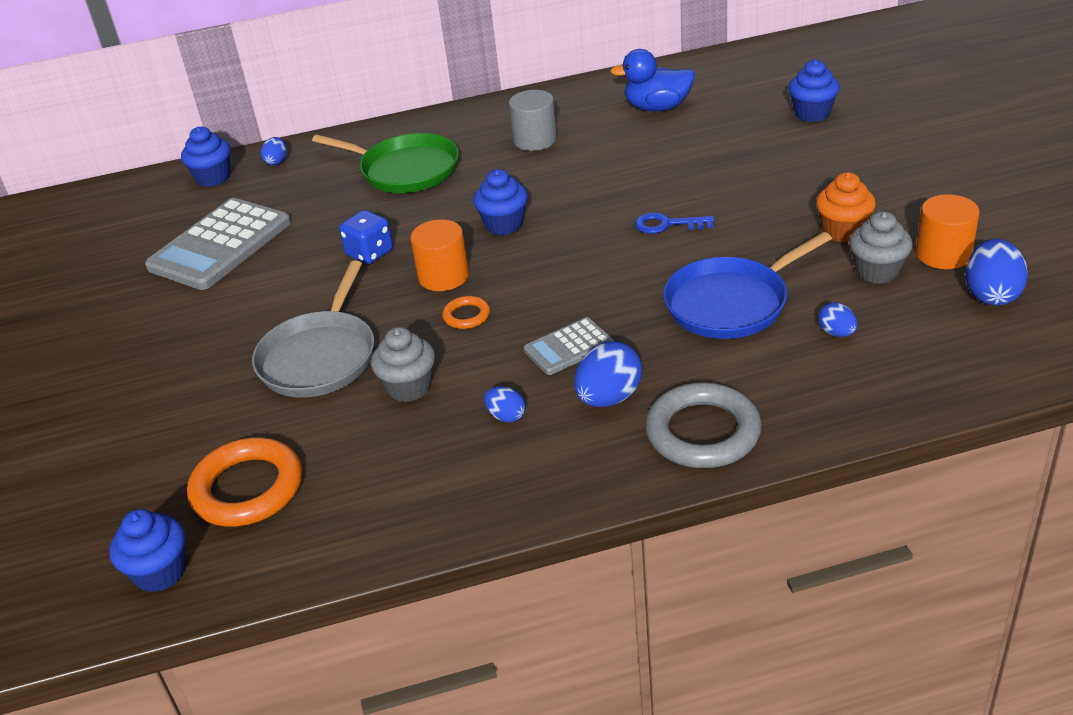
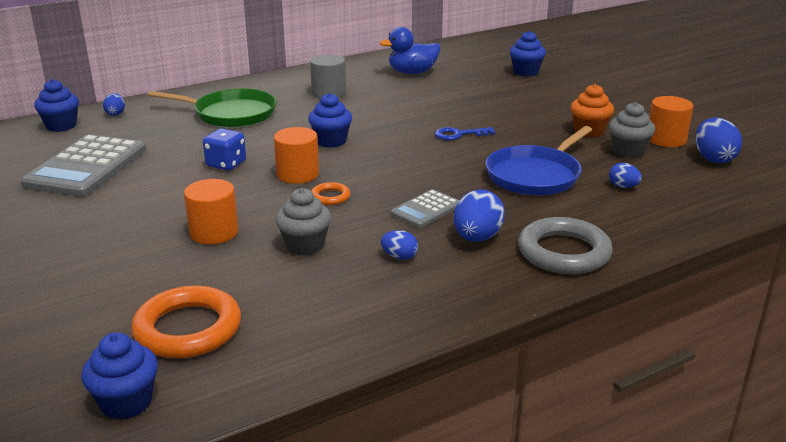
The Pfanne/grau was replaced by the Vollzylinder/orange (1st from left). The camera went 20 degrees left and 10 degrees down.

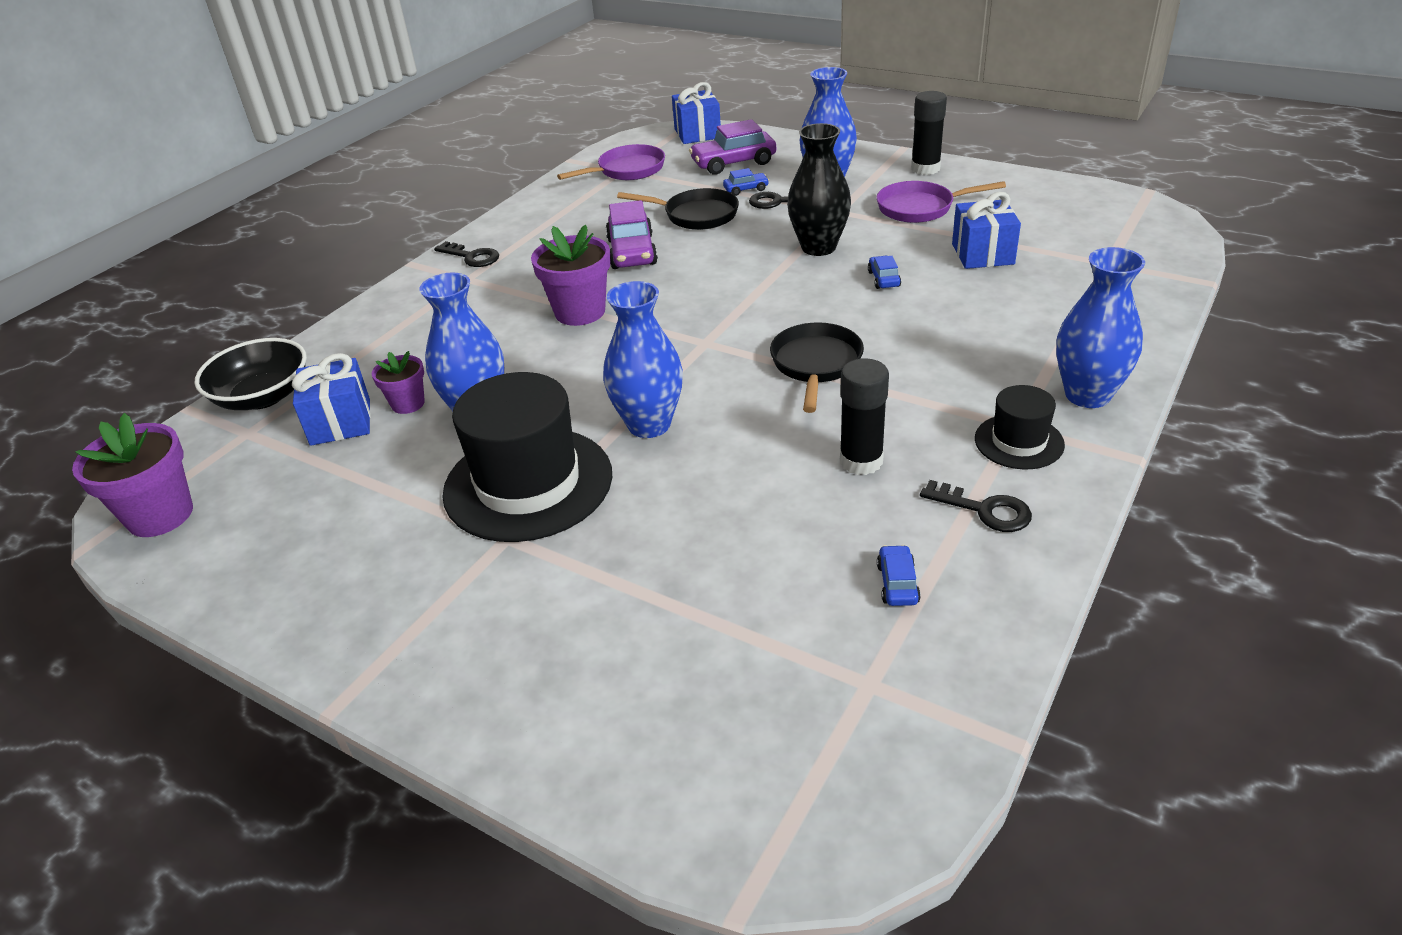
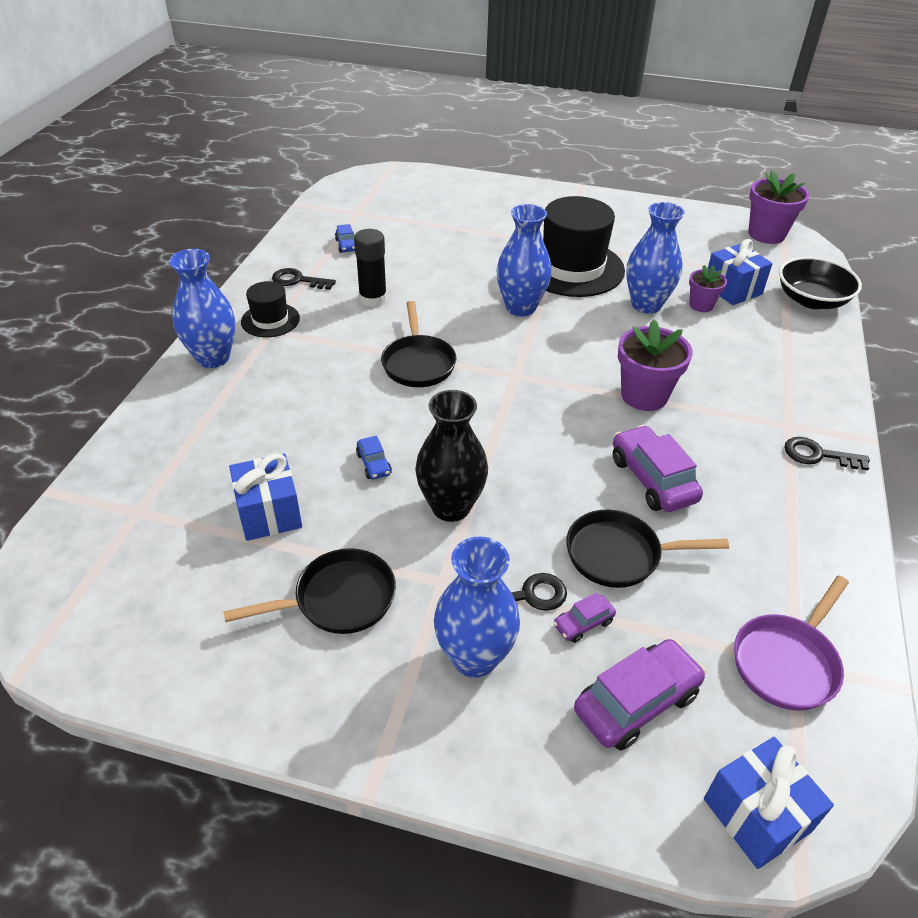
The Klebestift/schwarz (2nd from left) disappeared. The Auto/blau (1st from left) became the Auto/lila (1st from left). The Pfanne/lila (2nd from left) became the Pfanne/schwarz (1st from left). The camera went 160 degrees right and 5 degrees up.

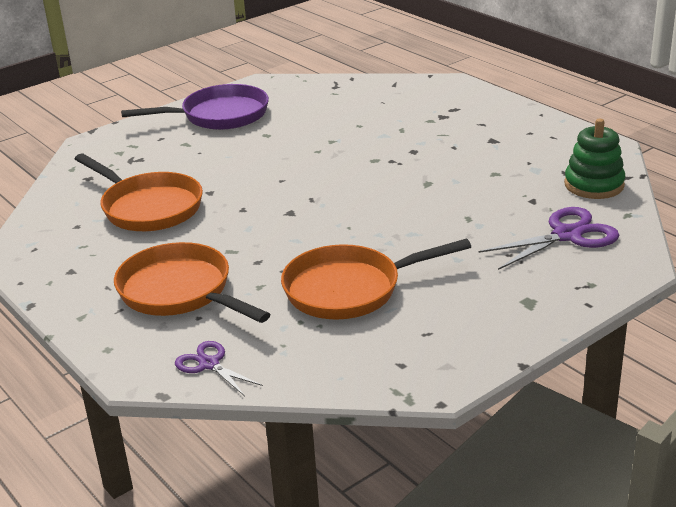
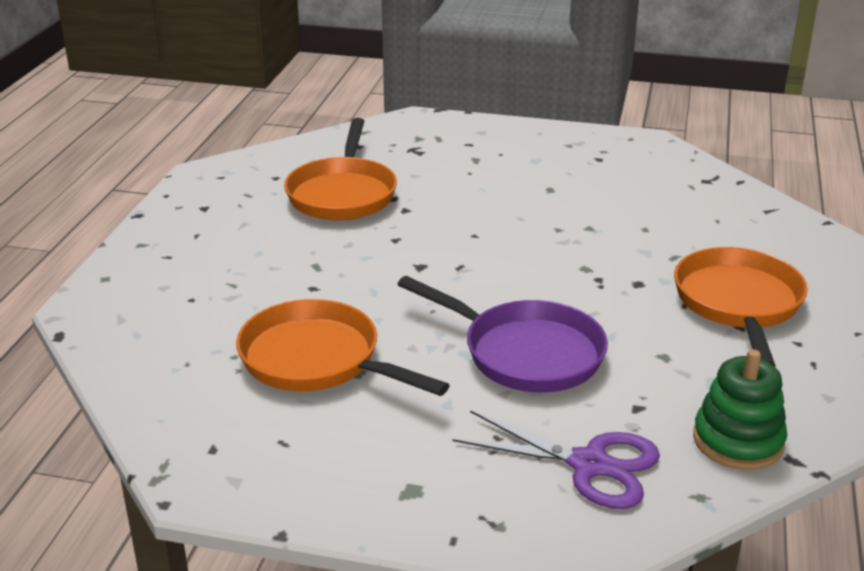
The Pfanne/lila moved. The Pfanne/orange (2nd from left in the first image) moved. The Schere/lila (1st from left) disappeared. The camera went 50 degrees right and 0 degrees up.

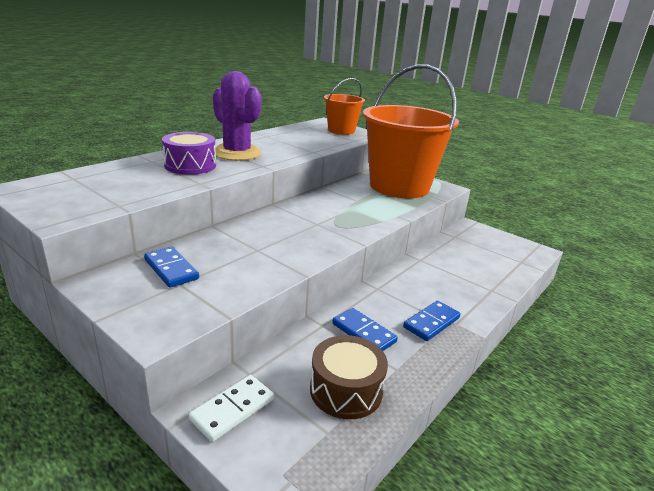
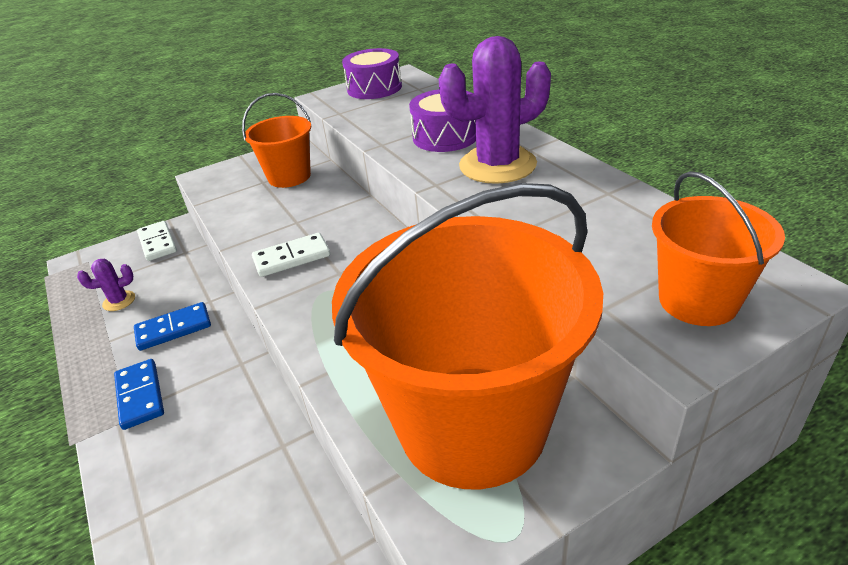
The Dominostein/blau (1st from left) was replaced by the Eimer/orange (1st from left). The Trommel/braun was replaced by the Kaktus/lila (1st from left). The Trommel/lila (1st from left) appeared. The Dominostein/weiß (2nd from left) appeared. The camera went 115 degrees right and 10 degrees up.

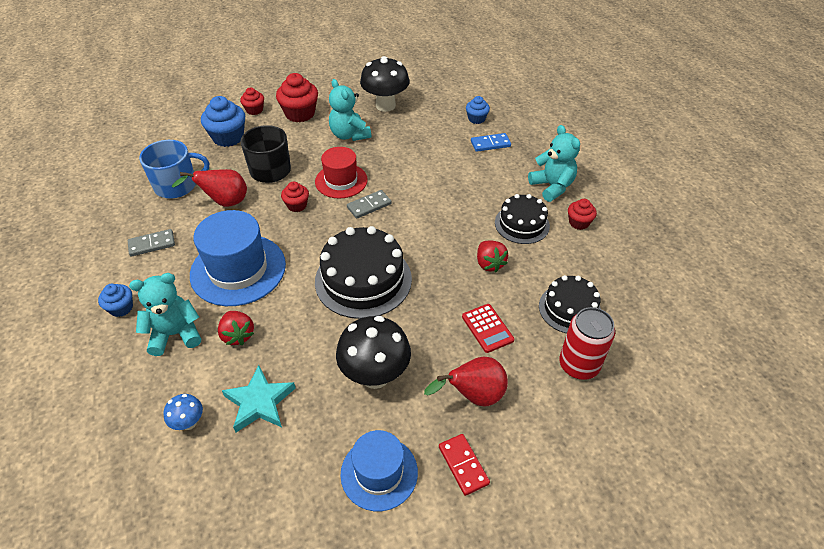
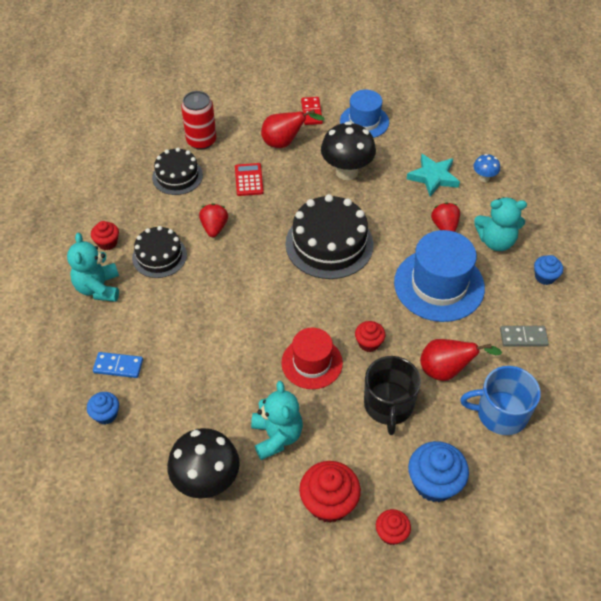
The Dominostein/grau (2nd from left) disappeared. The camera went 160 degrees left and 5 degrees up.

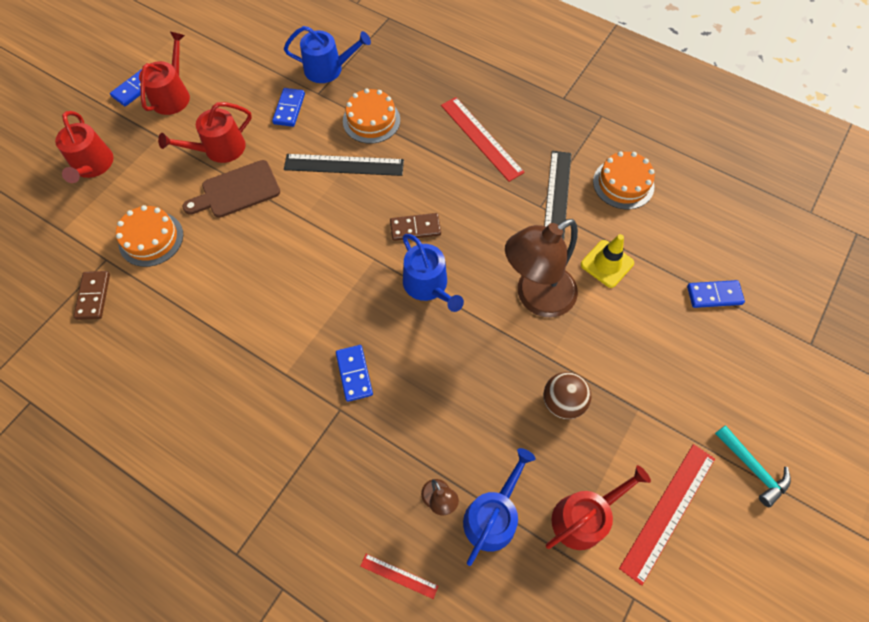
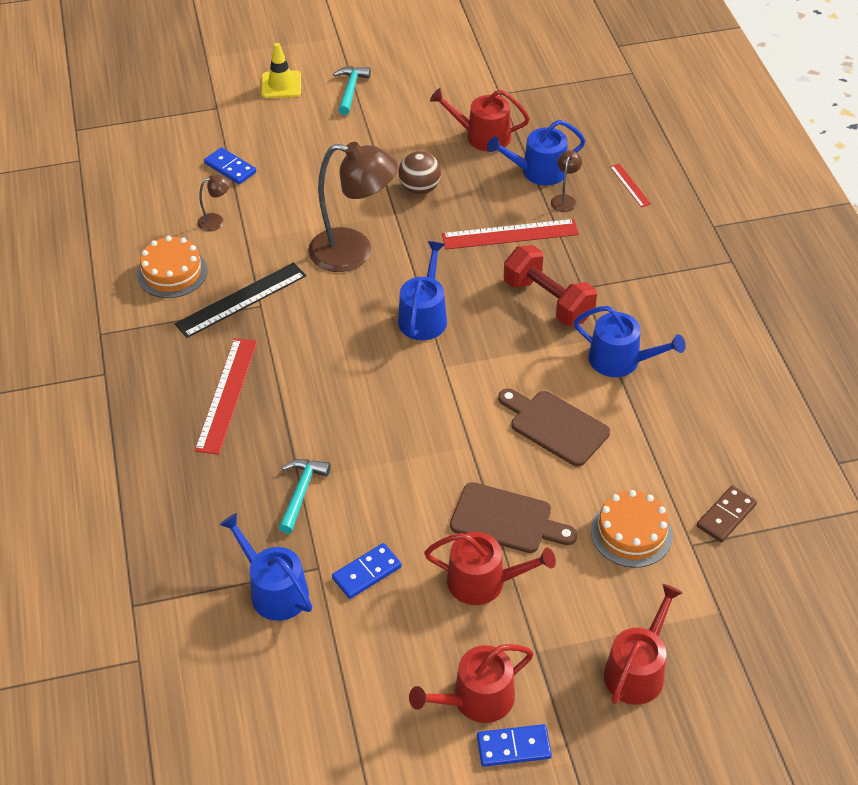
The Kuchen/orange (2nd from left) was replaced by the Hammer/türkis (1st from left). The Lineal/schwarz (1st from left) disappeared. The Dominostein/braun (2nd from left) disappeared. The Leitkegel/gelb moved. The Dominostein/blau (3rd from left) was replaced by the Hantel/rot. The Lineal/rot (3rd from left in the first image) moved. The Lampe/braun (1st from left) appeared. The Gießkanne/blau (4th from left) appeared. The Schneidebrett/braun (2nd from left) appeared. The camera went 135 degrees left and 15 degrees down.

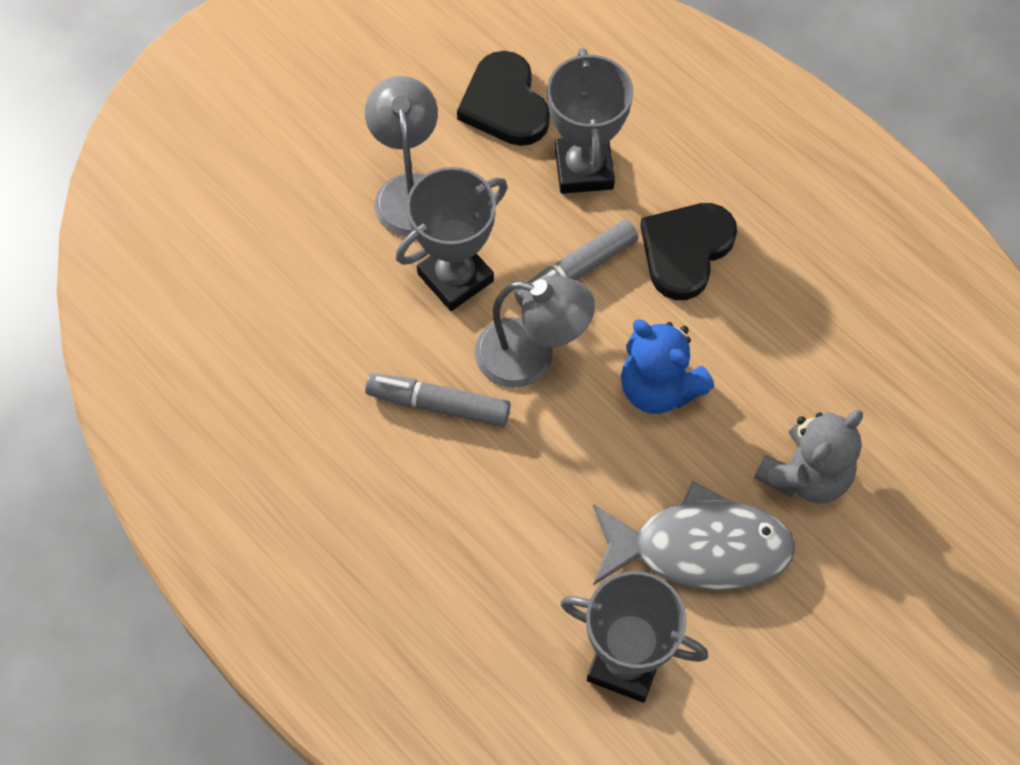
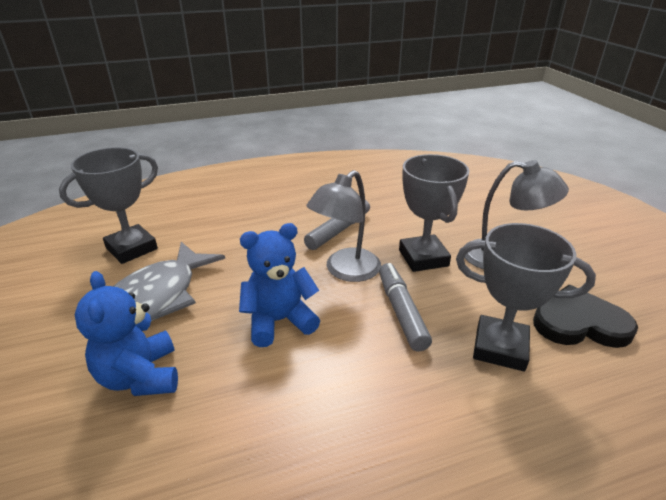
The Herz/schwarz (2nd from left) disappeared. The Teddybär/grau became the Teddybär/blau (1st from left). The camera went 115 degrees right and 30 degrees down.

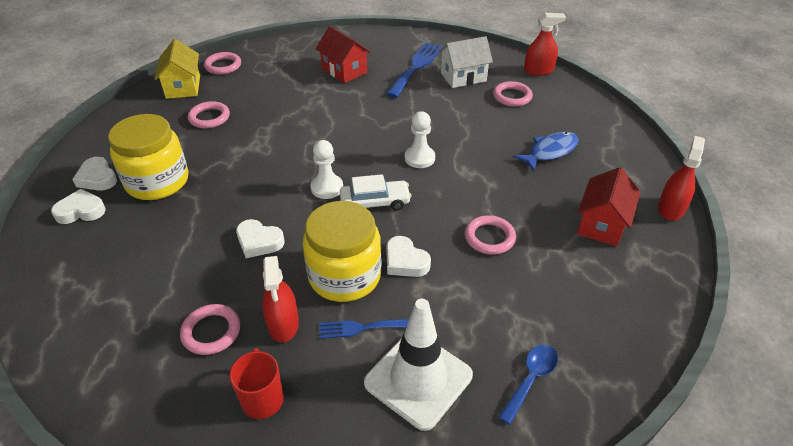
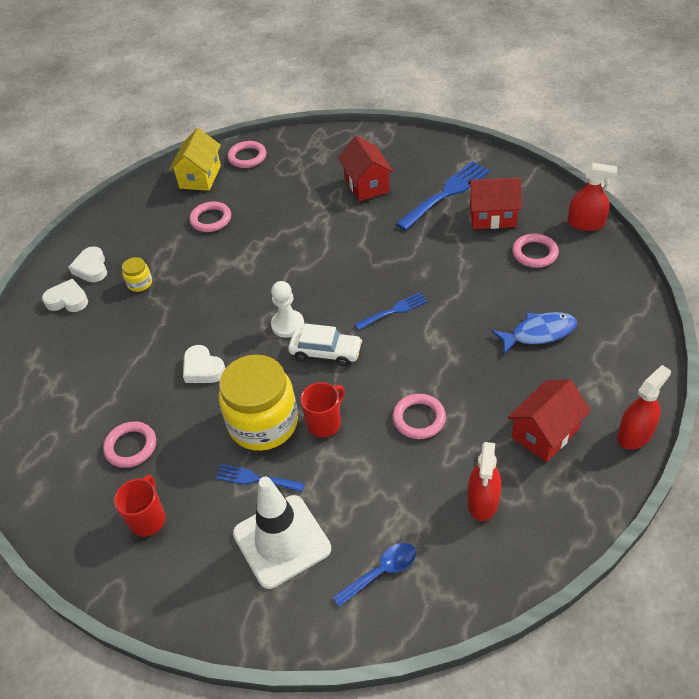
The Haus/weiß became the Haus/rot (2nd from left). The Bauer/weiß (2nd from left) was replaced by the Gabel/blau (2nd from left). The Einmachglas/gelb (1st from left) changed to 0.42 times the size. The Herz/weiß (4th from left) was replaced by the Tasse/rot (2nd from left). The Sprühflasche/rot (1st from left) moved. The camera went 25 degrees right and 5 degrees up.

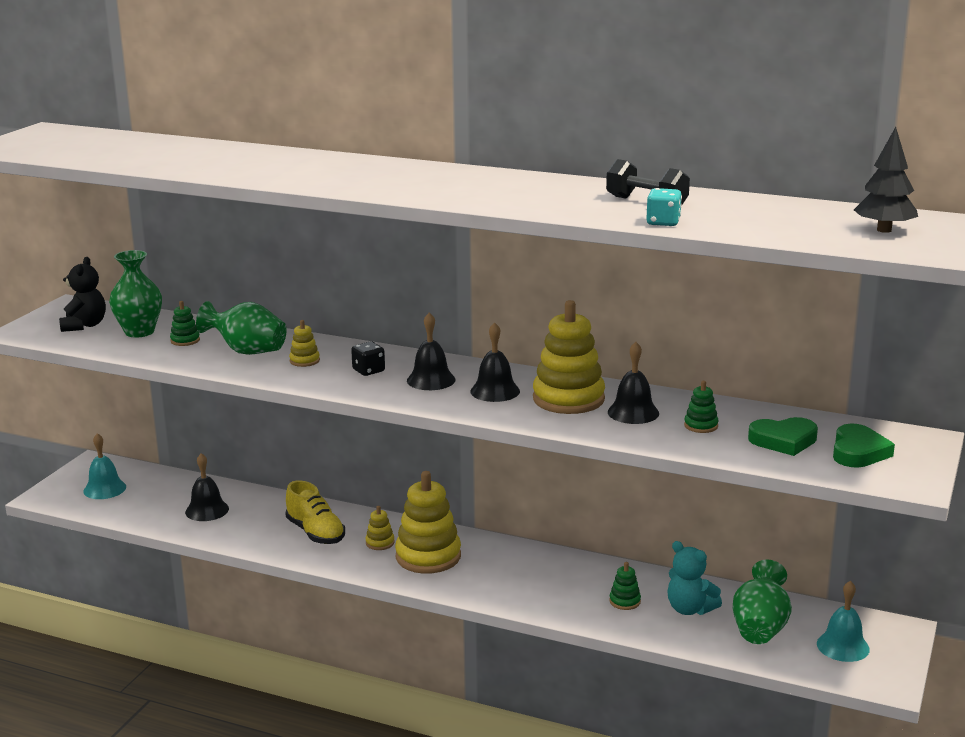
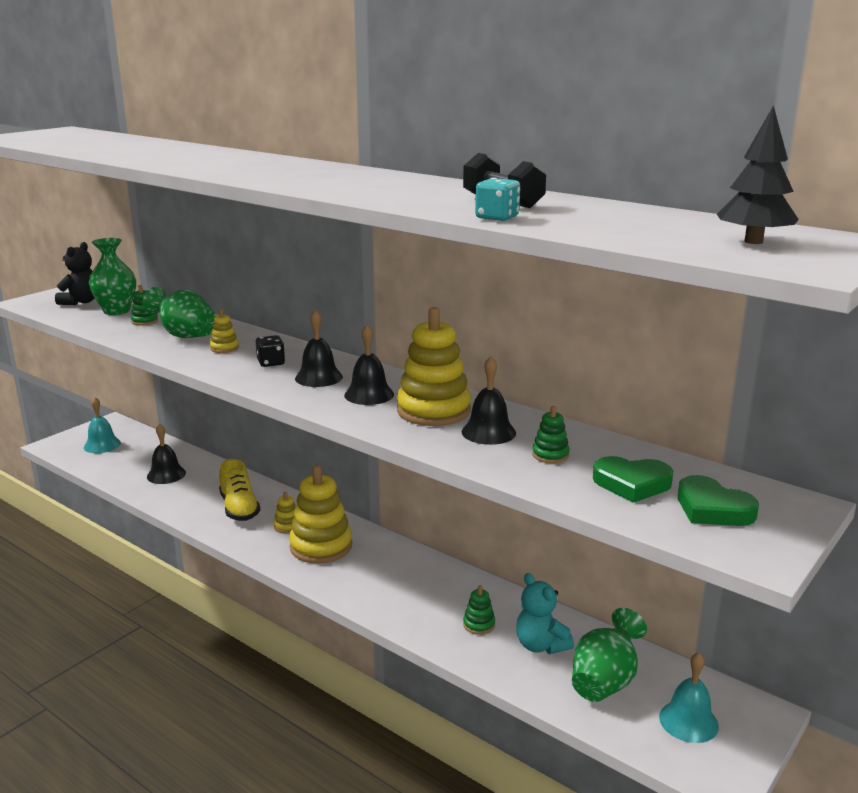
The Herz/grün (2nd from left) turned 105 degrees clockwise. The camera went 15 degrees right and 0 degrees up.

